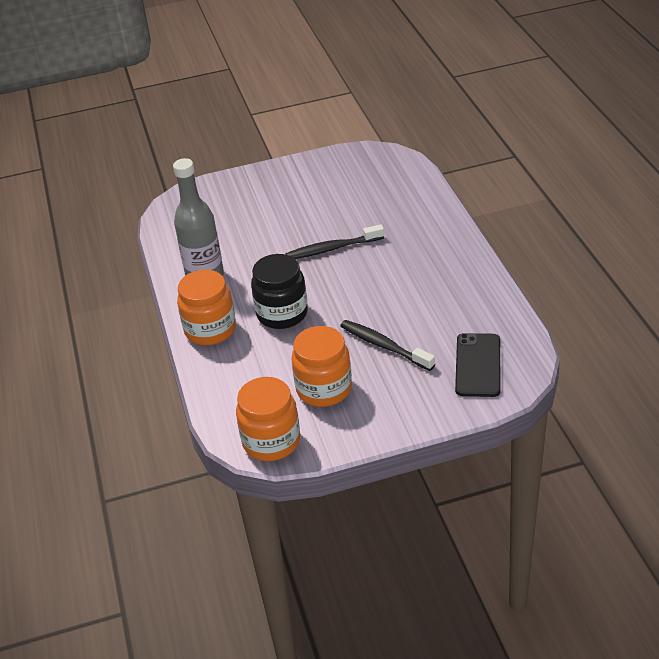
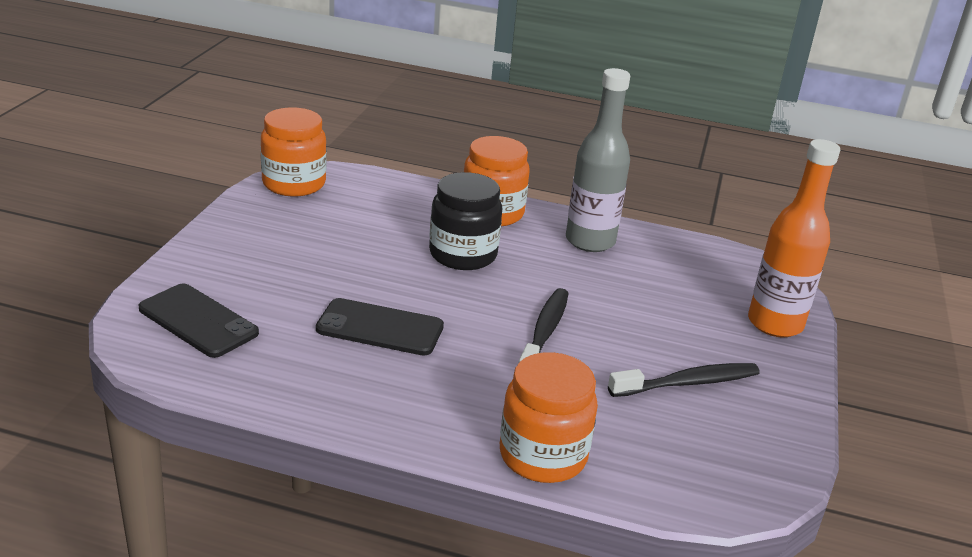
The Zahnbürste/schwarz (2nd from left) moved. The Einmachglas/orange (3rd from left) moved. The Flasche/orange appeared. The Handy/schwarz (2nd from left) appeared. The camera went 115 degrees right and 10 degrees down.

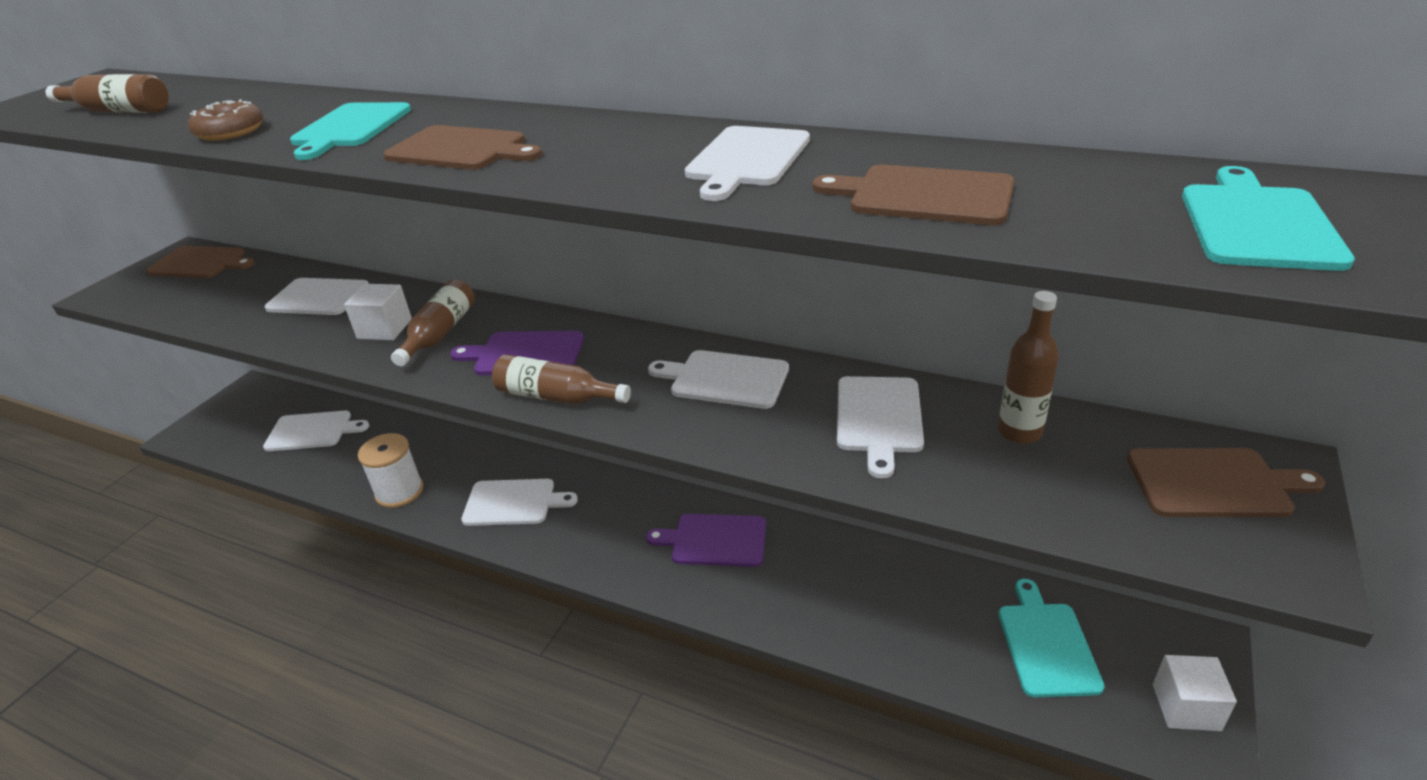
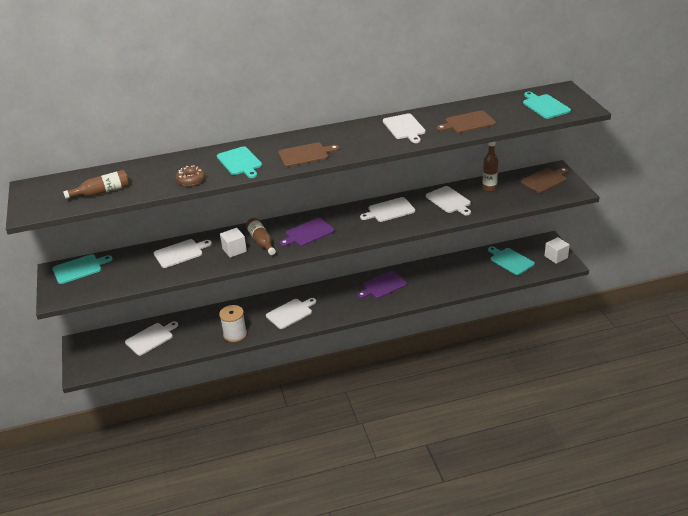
The Schneidebrett/braun (1st from left) became the Schneidebrett/türkis (1st from left). The Flasche/braun (3rd from left) disappeared. The camera went 40 degrees left and 0 degrees up.

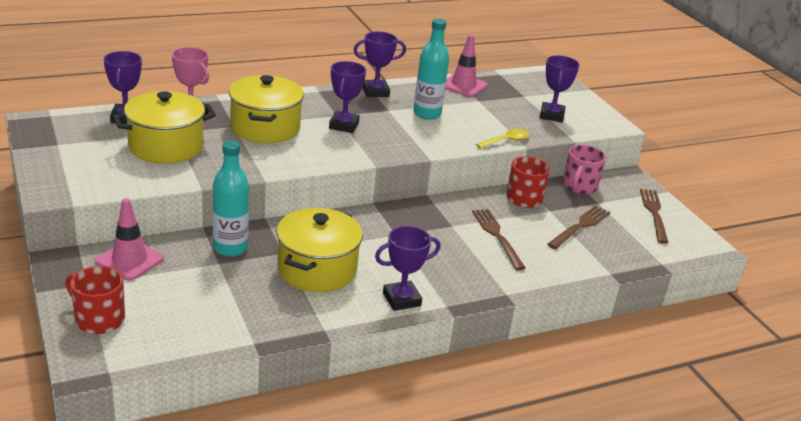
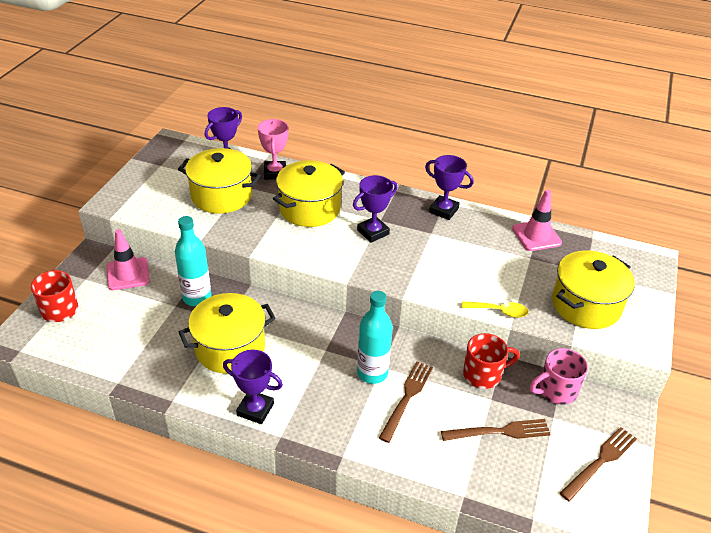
The Flasche/türkis (2nd from left) moved. The Pokal/lila (5th from left) was replaced by the Kochtopf/gelb (4th from left). The camera went 45 degrees right and 10 degrees up.

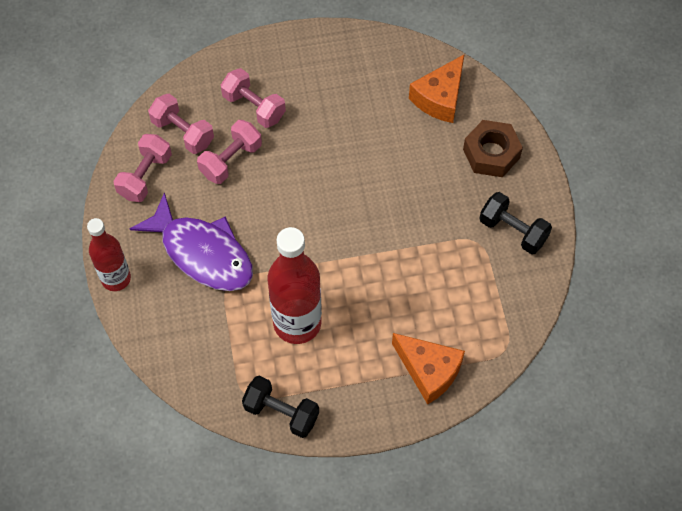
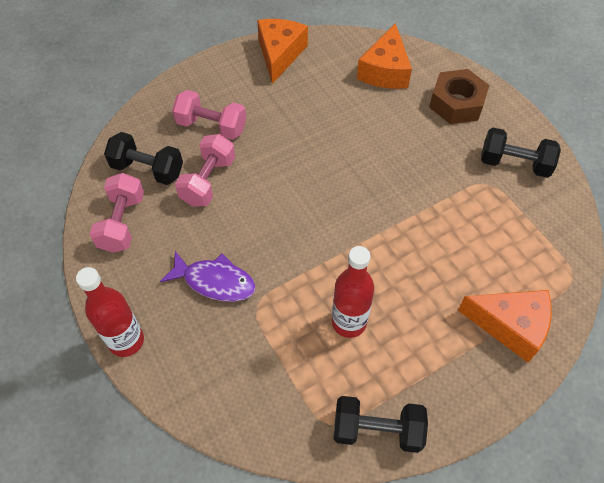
The Hantel/rosa (2nd from left) became the Hantel/schwarz (1st from left). The Fisch/lila changed to 0.61 times the size. The Flasche/rot (2nd from left) changed to 0.63 times the size. The Käse/orange (1st from left) appeared. The camera went 20 degrees left and 5 degrees down.

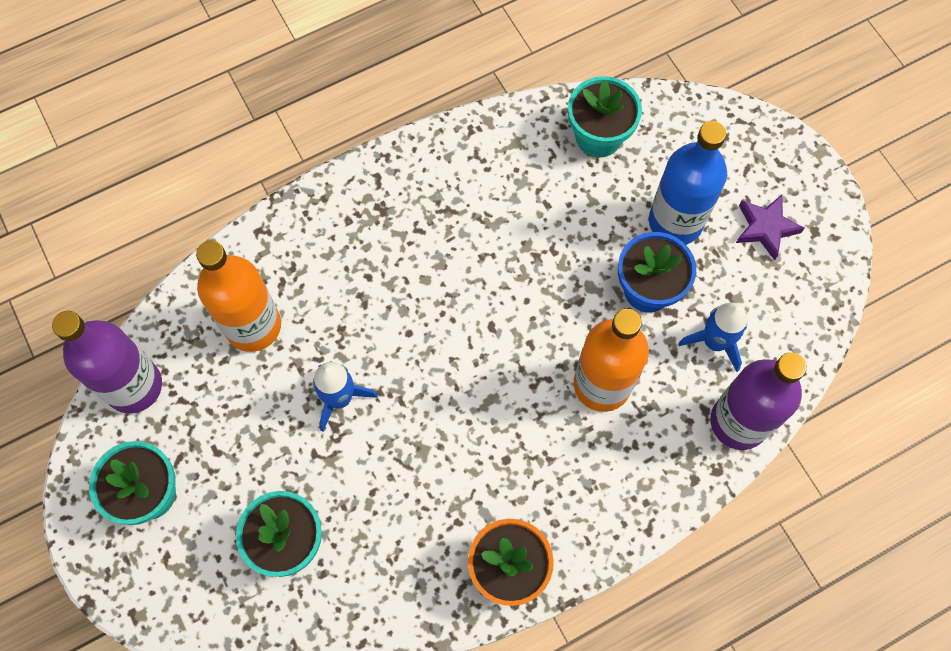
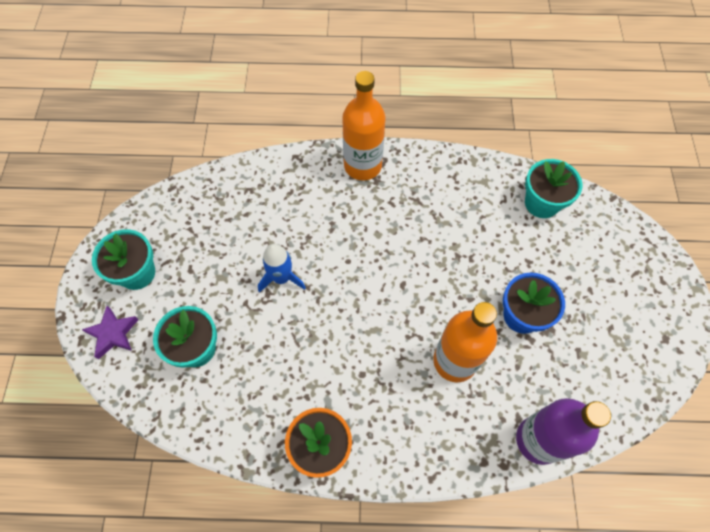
The Flasche/blau disappeared. The Stern/lila moved. The Flasche/orange (1st from left) moved. The Rakete/blau (2nd from left) disappeared. The Flasche/lila (1st from left) disappeared. The camera went 30 degrees right and 5 degrees down.

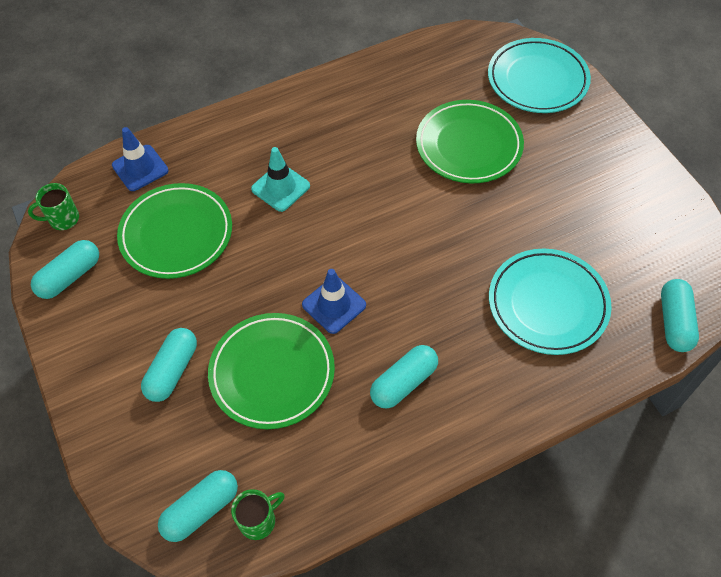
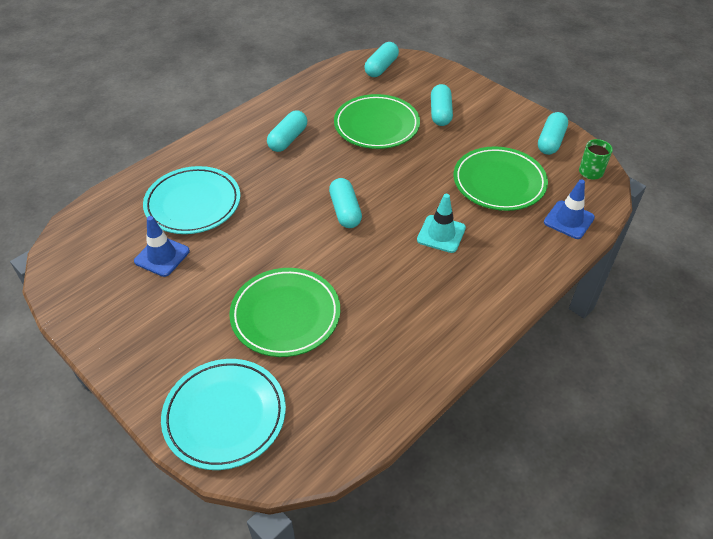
The Leitkegel/blau (2nd from left in the first image) moved. The Kapsel/türkis (5th from left in the first image) moved. The Tasse/grün (2nd from left) disappeared. The camera went 160 degrees right and 10 degrees down.

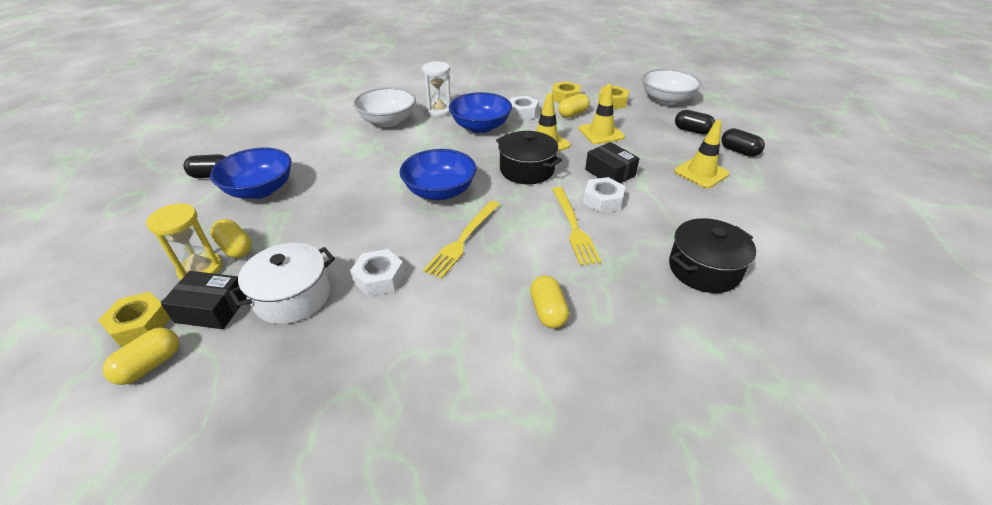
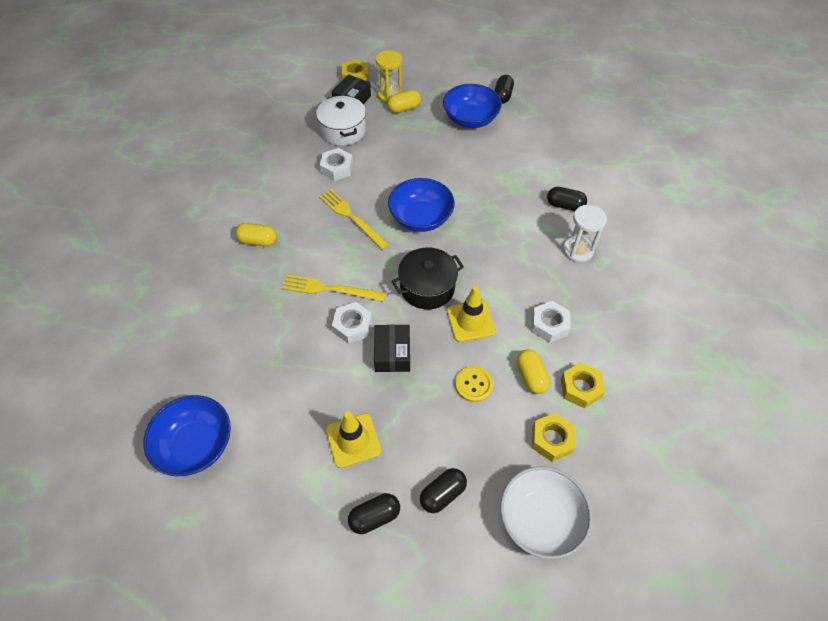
The Leitkegel/gelb (2nd from left) was replaced by the Knopf/gelb. The Schüssel/weiß (1st from left) was replaced by the Kapsel/schwarz (4th from left). The Schüssel/blau (3rd from left in the first image) moved. The Schachtel/schwarz (2nd from left) turned 75 degrees counterclockwise. The Kochtopf/schwarz (2nd from left) disappeared. The Kapsel/gelb (1st from left) disappeared. The camera went 110 degrees right and 15 degrees up.

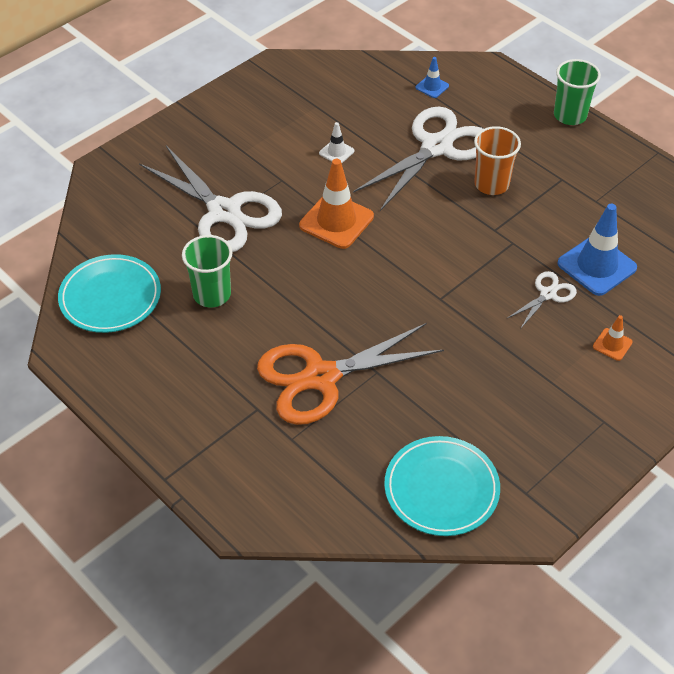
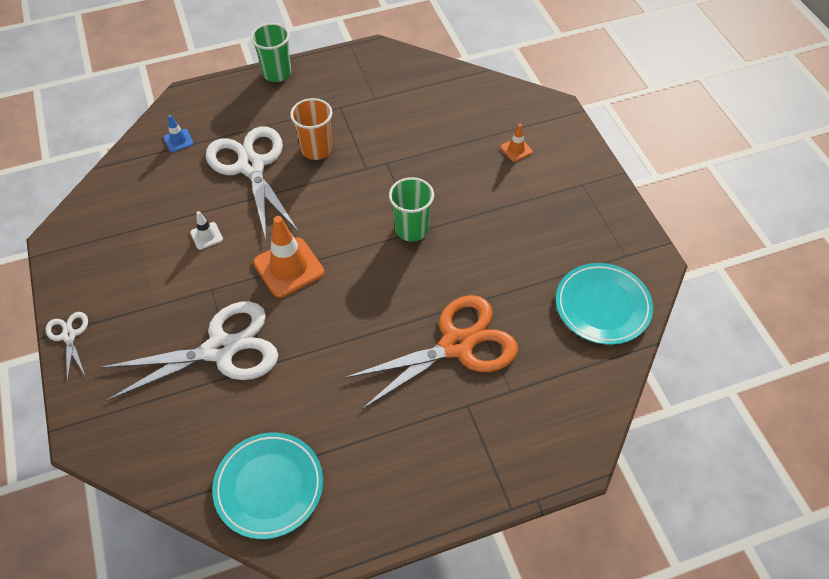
The Leitkegel/blau (2nd from left) disappeared. The Becher/grün (1st from left in the first image) moved. The Schere/weiß (3rd from left in the first image) moved. The Schere/orange turned 120 degrees counterclockwise. The camera went 65 degrees left and 5 degrees up.

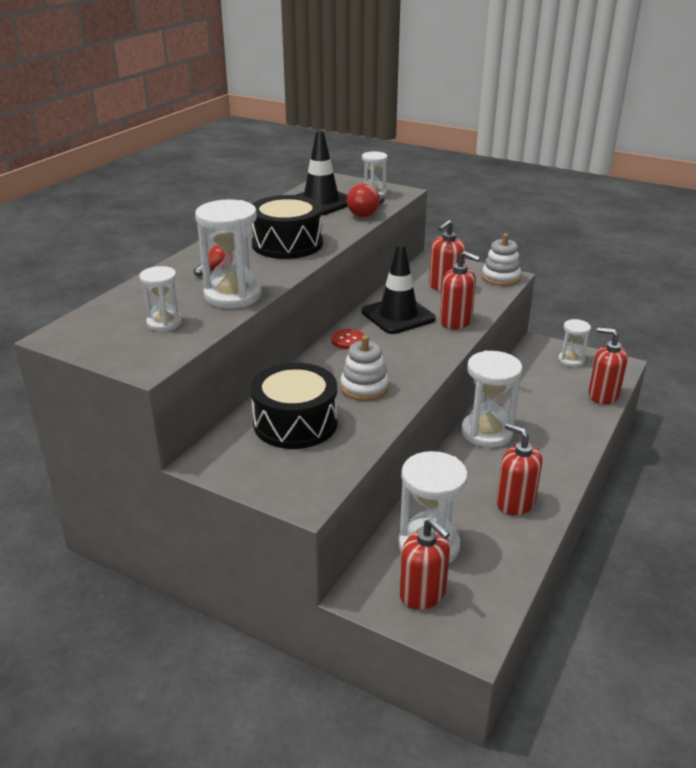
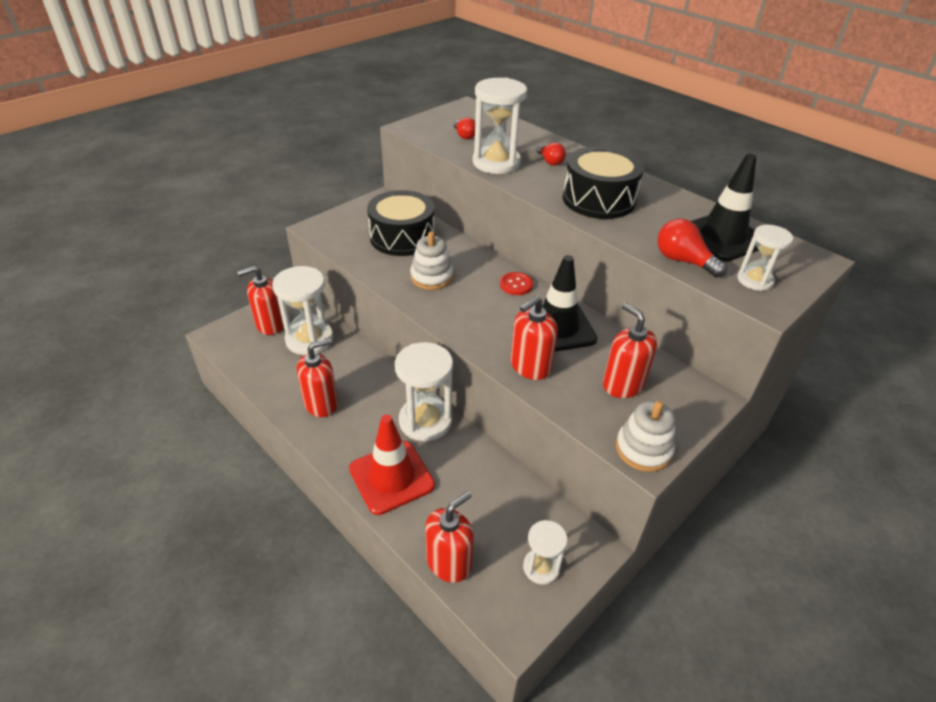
The Sanduhr/weiß (1st from left) was replaced by the Glühbirne/rot (1st from left). The Leitkegel/rot appeared. The camera went 105 degrees right and 10 degrees up.

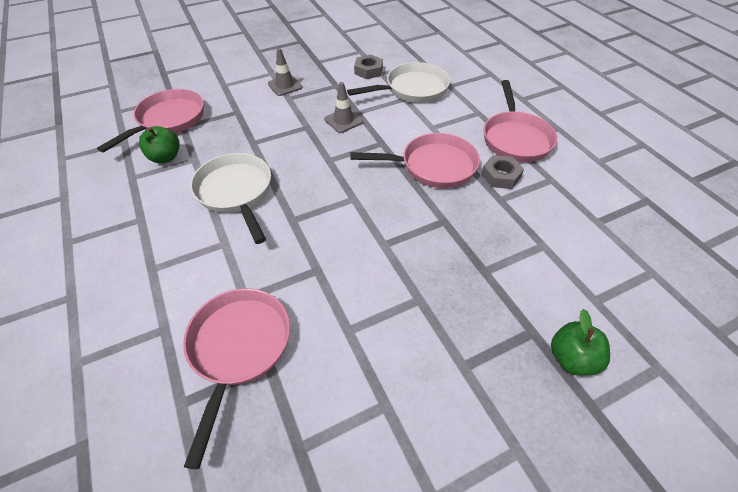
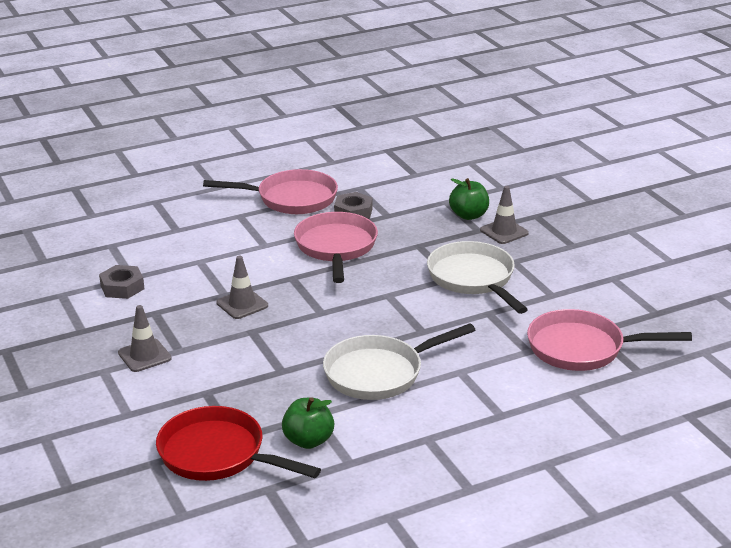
The Pfanne/weiß (2nd from left) moved. The Pfanne/rosa (1st from left) became the Pfanne/rot. The Apfel/grün (2nd from left) moved. The Leitkegel/grau (3rd from left) appeared. The camera went 90 degrees left and 20 degrees down.

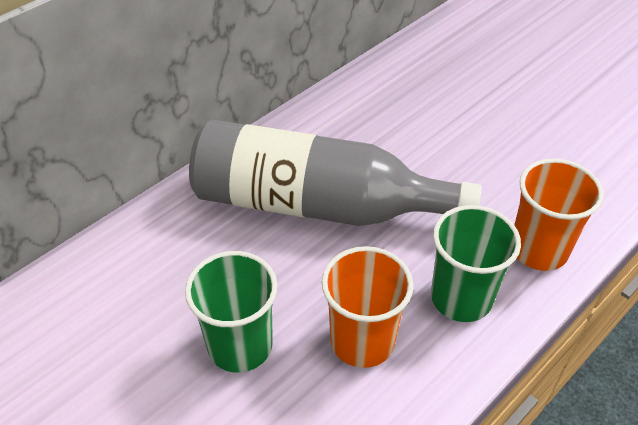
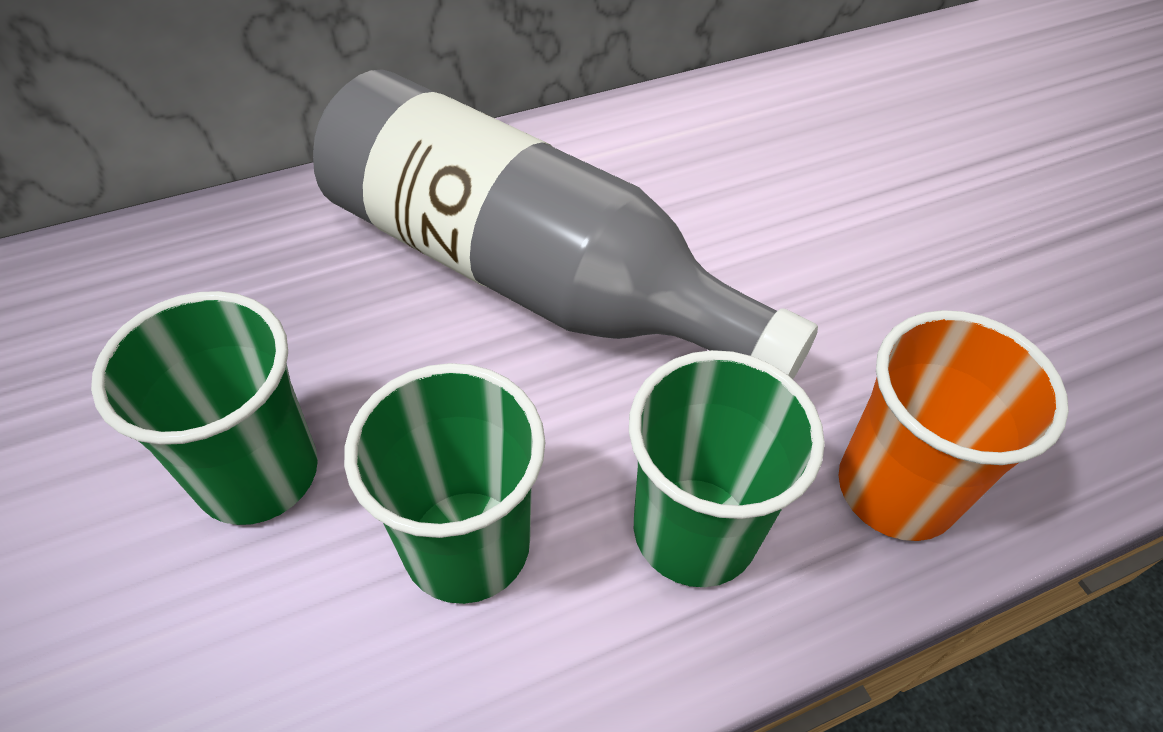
The Becher/orange (1st from left) became the Becher/grün (2nd from left). The camera went 20 degrees right and 5 degrees up.

